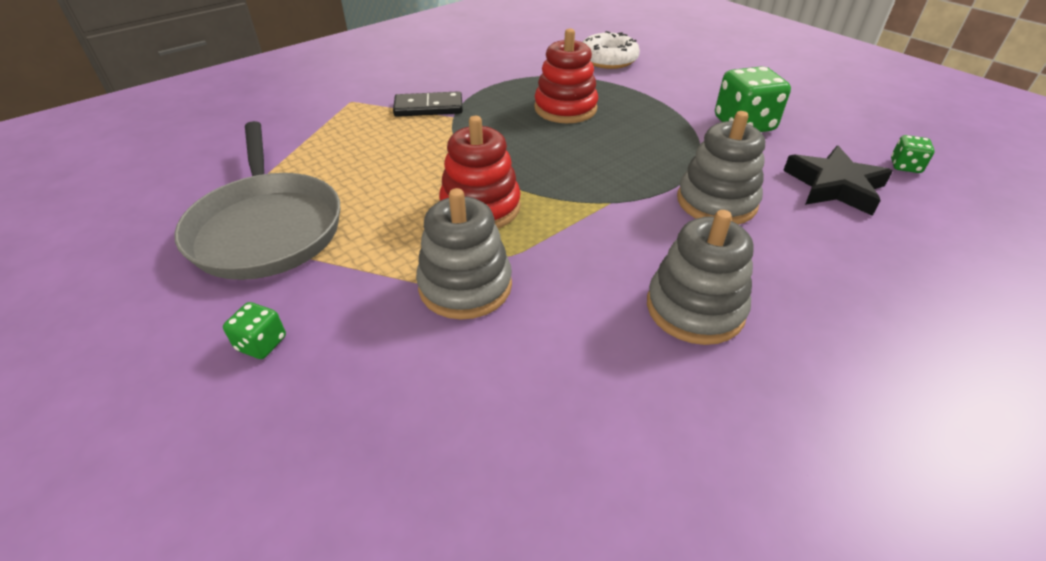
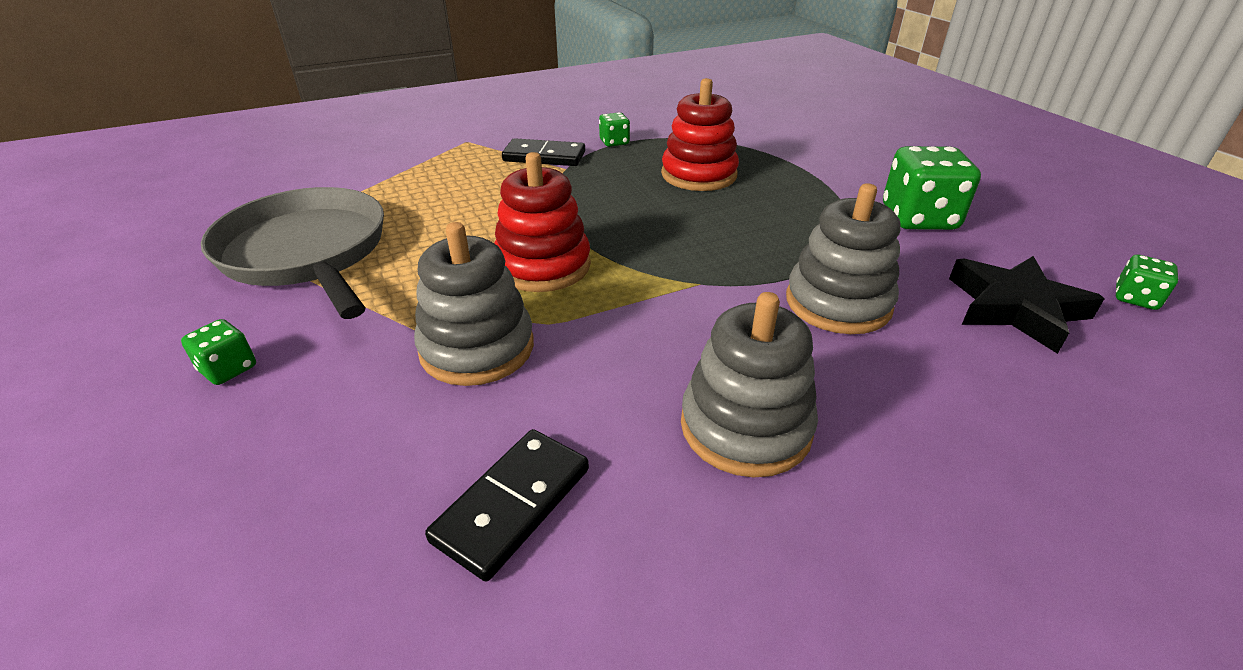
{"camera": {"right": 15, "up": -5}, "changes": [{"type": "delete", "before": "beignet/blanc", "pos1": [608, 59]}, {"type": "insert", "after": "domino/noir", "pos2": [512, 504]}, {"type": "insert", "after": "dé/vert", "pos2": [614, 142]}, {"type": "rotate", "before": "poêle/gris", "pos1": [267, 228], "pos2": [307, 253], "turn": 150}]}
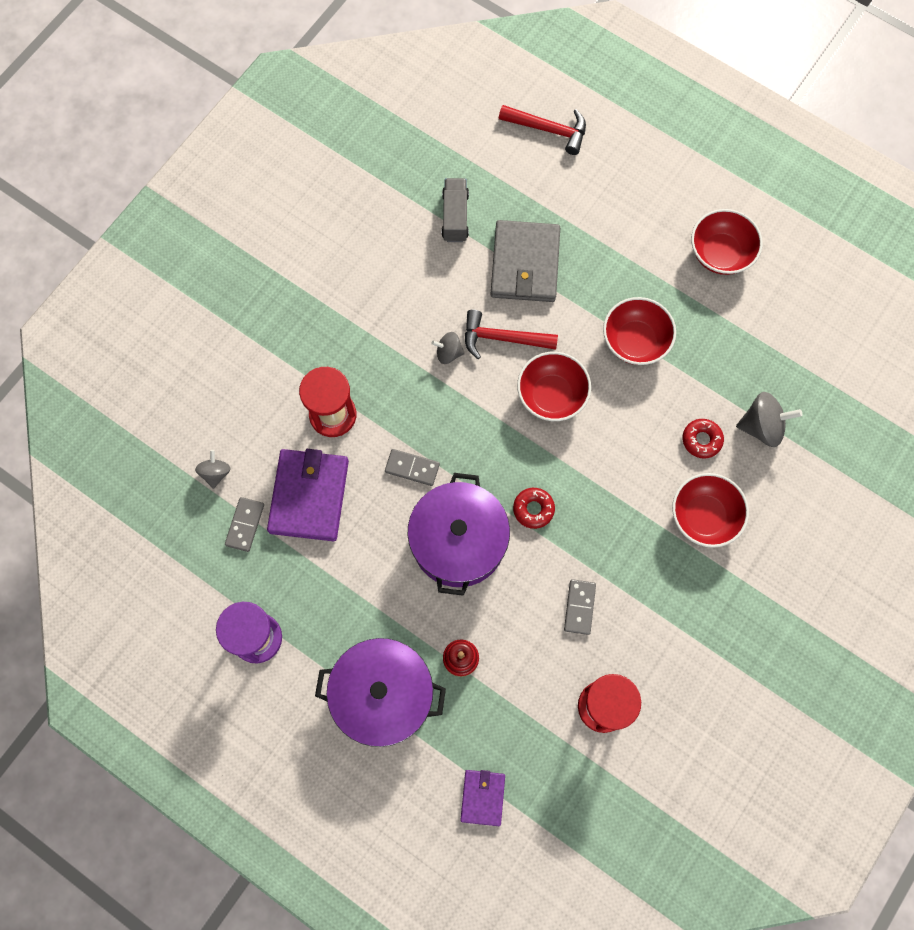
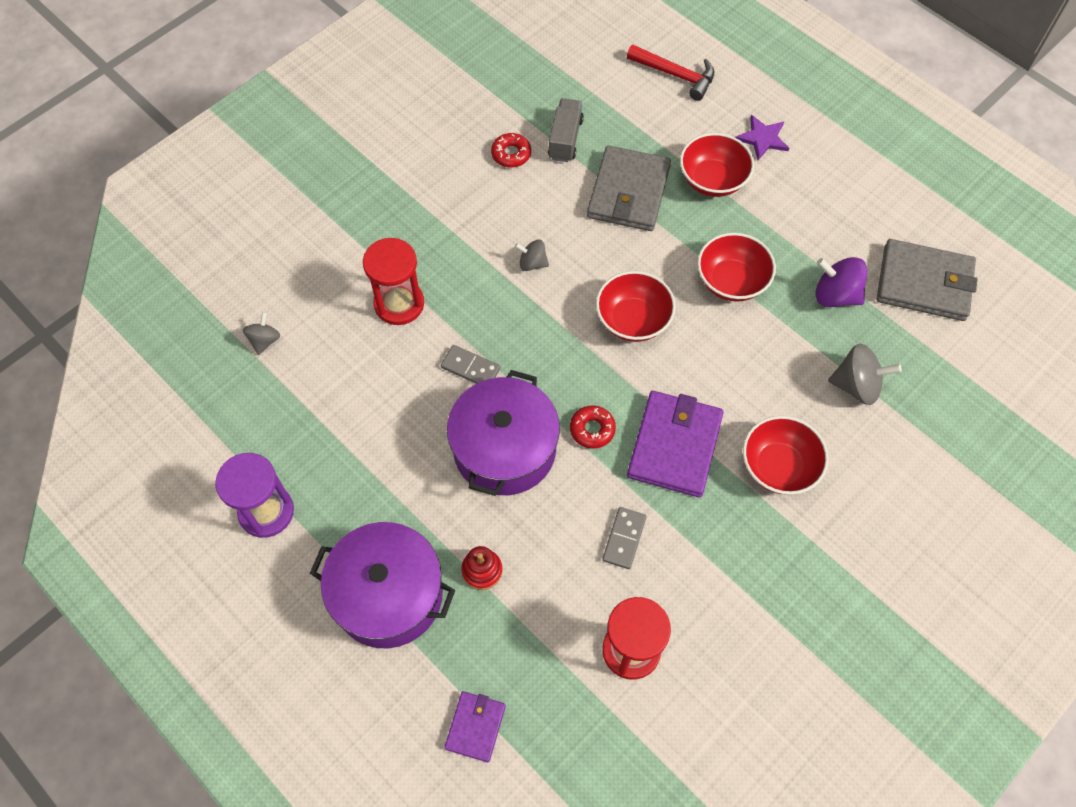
{"camera": {"right": 10, "up": -10}, "changes": [{"type": "delete", "before": "domino/gris", "pos1": [245, 525]}, {"type": "delete", "before": "marteau/rouge", "pos1": [503, 338]}, {"type": "insert", "after": "étoile/violet", "pos2": [762, 138]}, {"type": "insert", "after": "toupie/violet", "pos2": [835, 295]}, {"type": "insert", "after": "portefeuille/gris", "pos2": [924, 283]}, {"type": "move", "before": "portefeuille/violet", "pos1": [309, 496], "pos2": [674, 445]}, {"type": "move", "before": "beignet/rouge", "pos1": [701, 440], "pos2": [511, 154]}, {"type": "move", "before": "bol/rouge", "pos1": [720, 253], "pos2": [712, 180]}]}
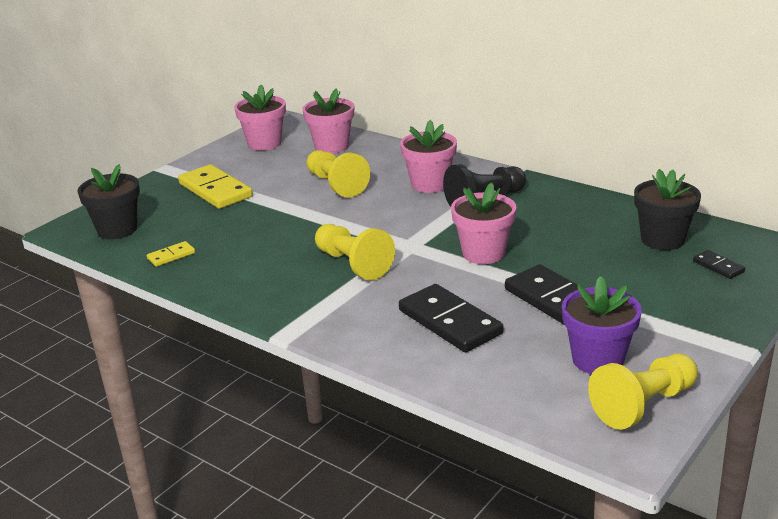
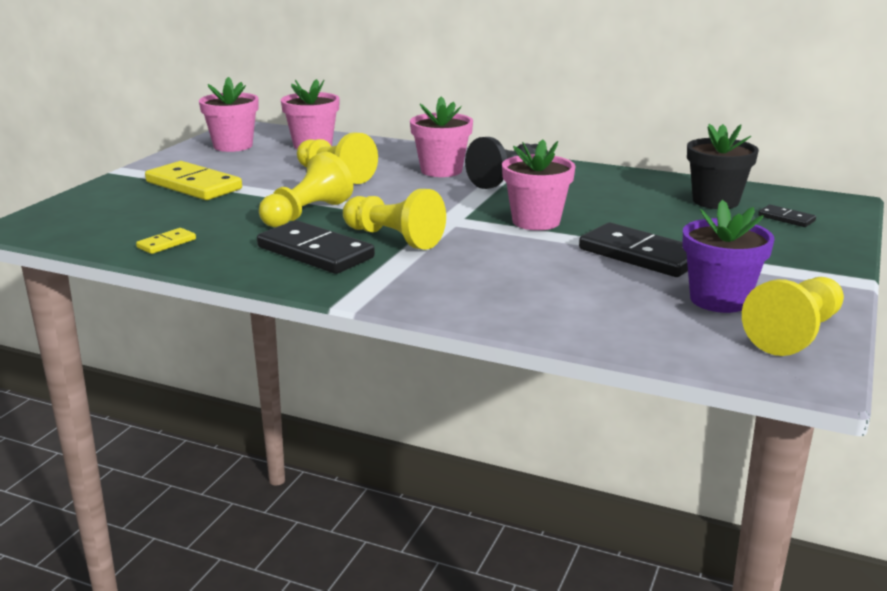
{"camera": {"right": -15, "up": -5}, "changes": [{"type": "delete", "before": "pot de fleurs/noir", "pos1": [117, 229]}, {"type": "insert", "after": "pion/jaune", "pos2": [306, 214]}, {"type": "move", "before": "domino/noir", "pos1": [450, 322], "pos2": [315, 252]}]}
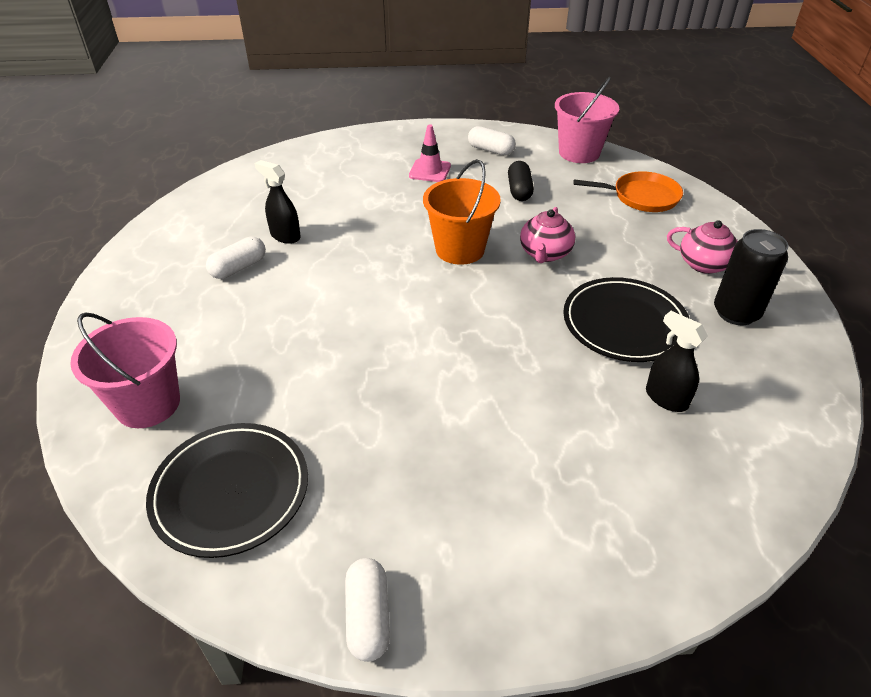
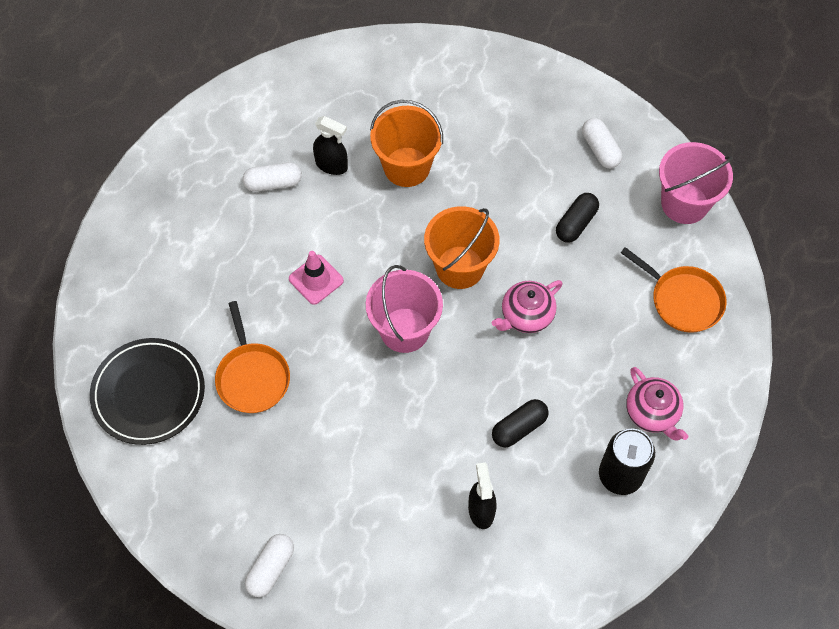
{"camera": {"right": 35, "up": 20}, "changes": [{"type": "insert", "after": "poêle/orange", "pos2": [252, 377]}, {"type": "insert", "after": "seau/orange", "pos2": [407, 167]}, {"type": "move", "before": "seau/rose", "pos1": [148, 404], "pos2": [404, 330]}, {"type": "move", "before": "gélule/blanc", "pos1": [368, 616], "pos2": [271, 568]}, {"type": "move", "before": "cône de chantier/rose", "pos1": [430, 171], "pos2": [316, 279]}, {"type": "replace", "before": "assiette/noir", "after": "gélule/noir", "pos1": [624, 323], "pos2": [519, 427]}, {"type": "rotate", "before": "vaporisateur/noir", "pos1": [285, 236], "pos2": [331, 165], "turn": 135}]}
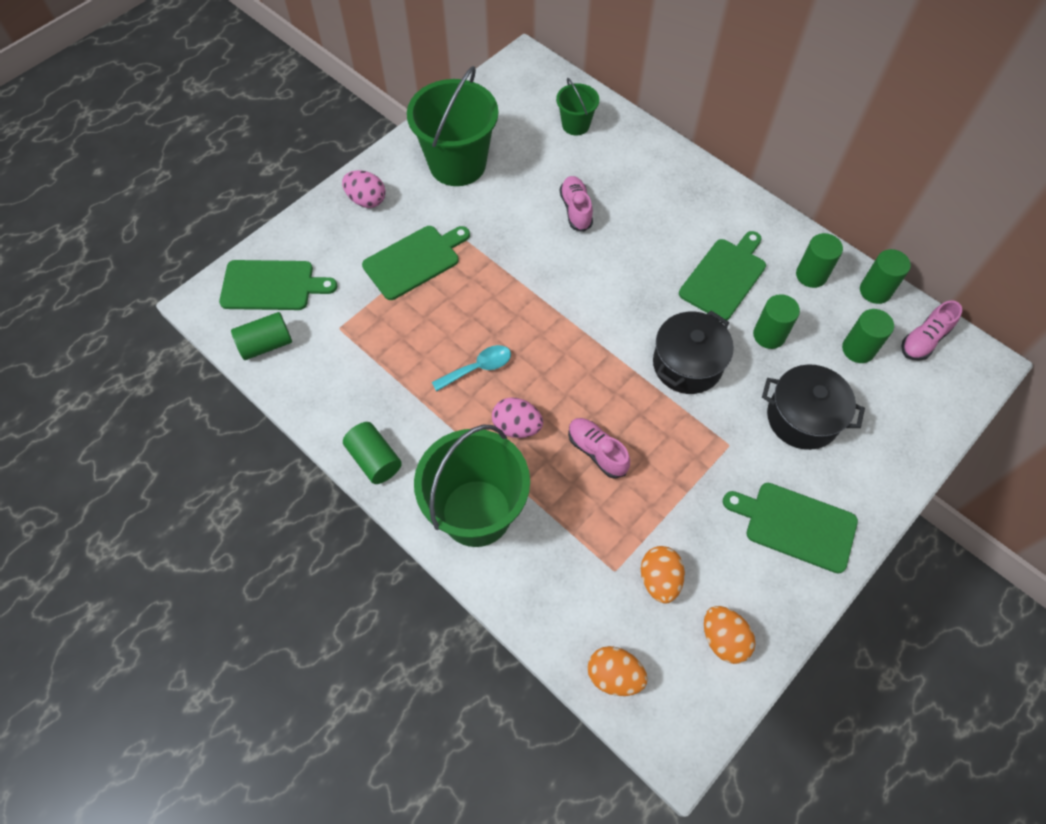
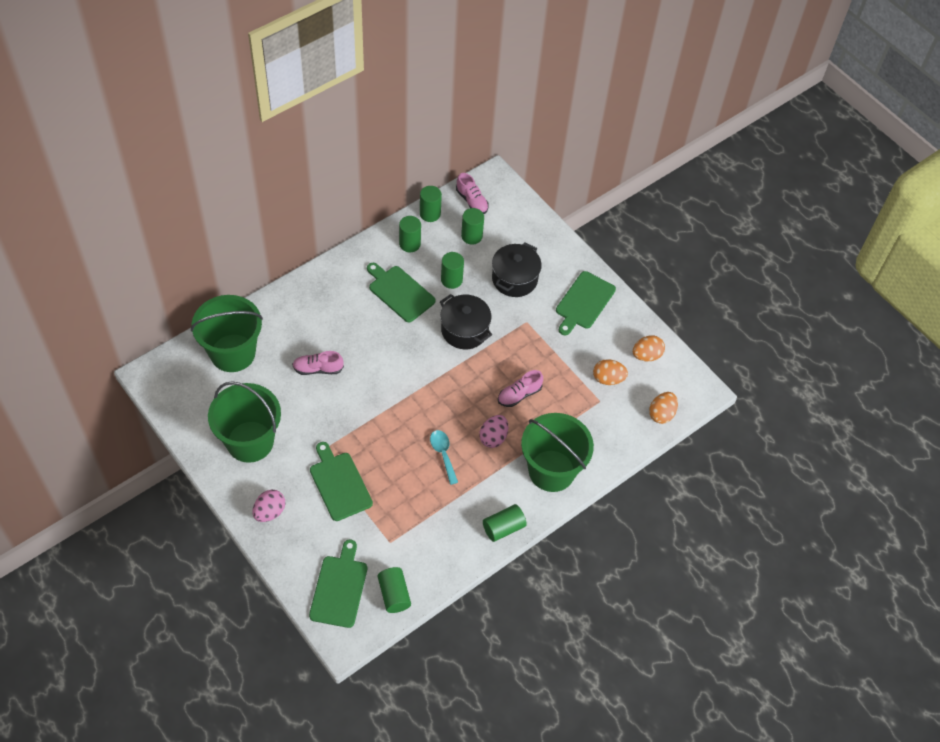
{"camera": {"right": -85, "up": -5}, "changes": [{"type": "resize", "before": "seau/vert", "pos1": [575, 125], "pos2": [233, 353], "scale": 1.99}]}
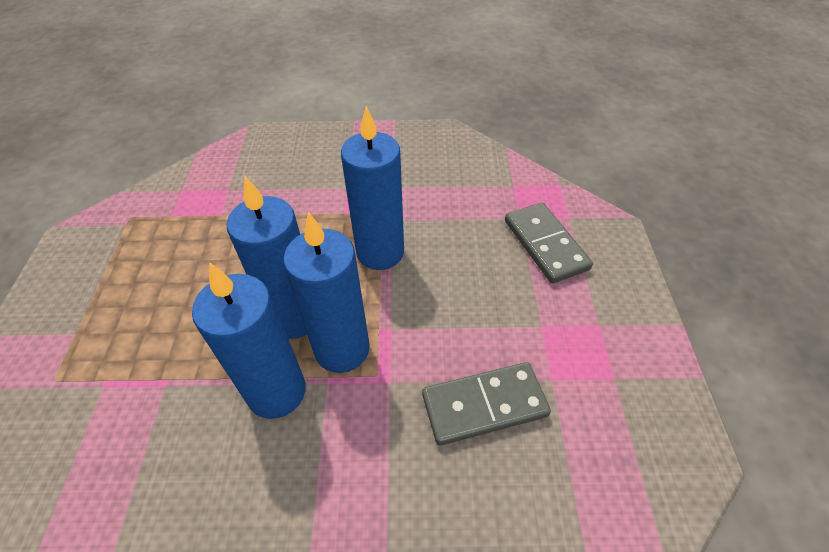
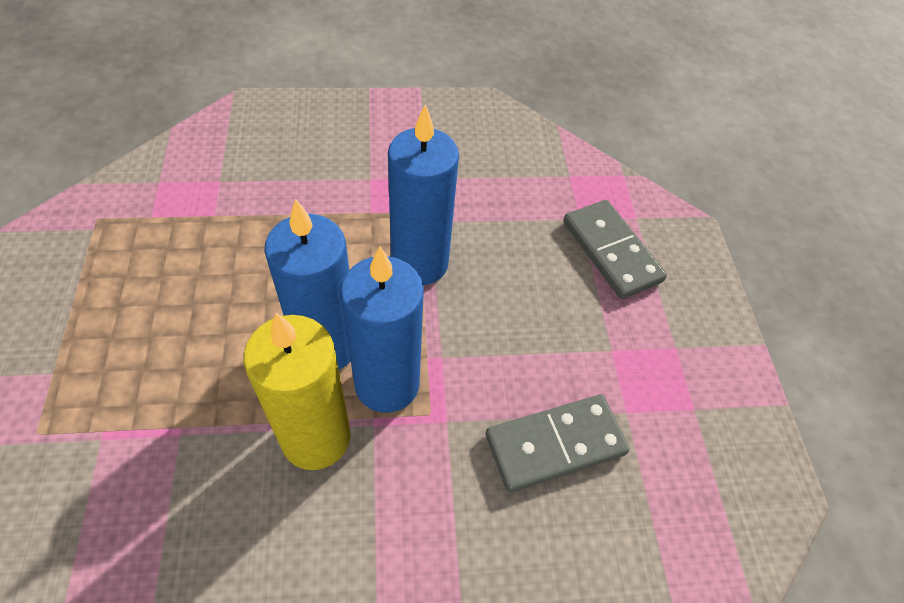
{"camera": {"right": -10, "up": 5}, "changes": [{"type": "recolor", "before": "bougie/bleu", "after": "bougie/jaune", "pos1": [276, 392], "pos2": [316, 438]}]}
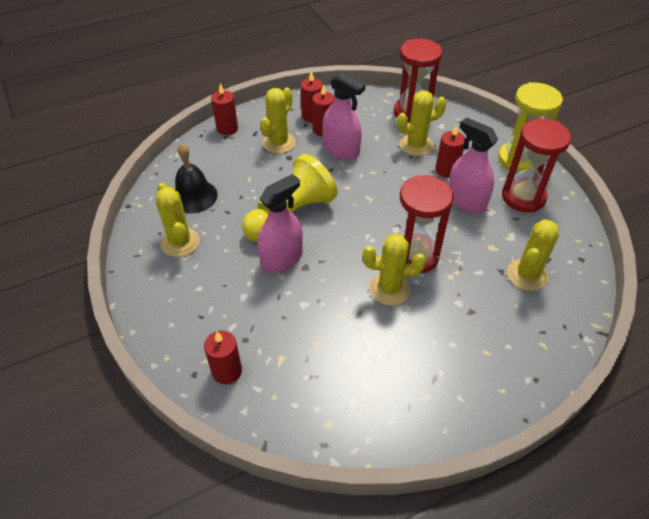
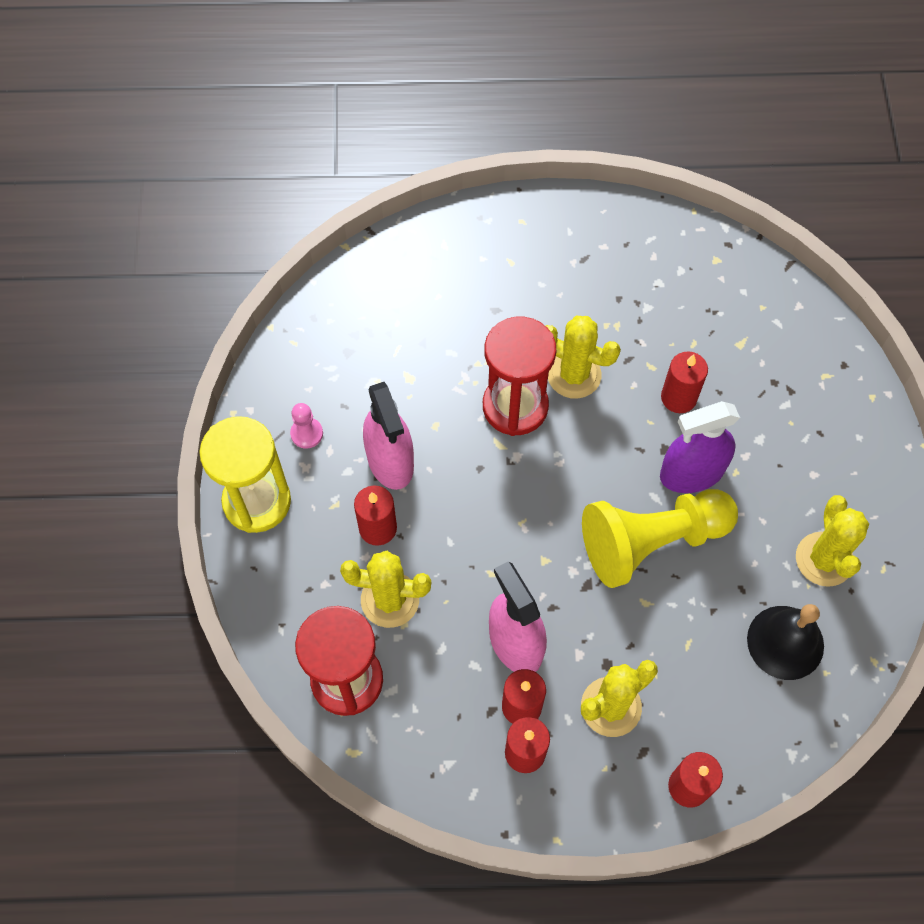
{"camera": {"right": -155, "up": 15}, "changes": [{"type": "delete", "before": "cactus/jaune", "pos1": [527, 275]}, {"type": "move", "before": "bougie/rouge", "pos1": [227, 371], "pos2": [678, 397]}, {"type": "replace", "before": "sablier/rouge", "after": "pion/rose", "pos1": [523, 197], "pos2": [307, 433]}, {"type": "recolor", "before": "vaporisateur/rose", "after": "vaporisateur/violet", "pos1": [281, 259], "pos2": [691, 473]}]}
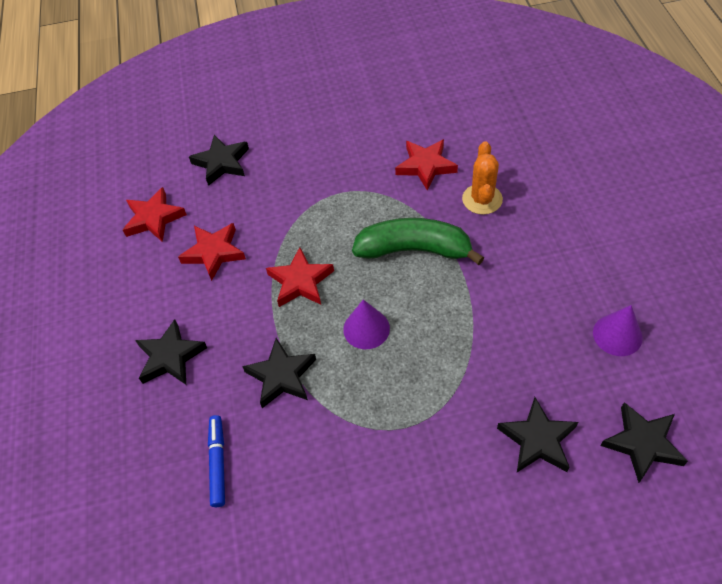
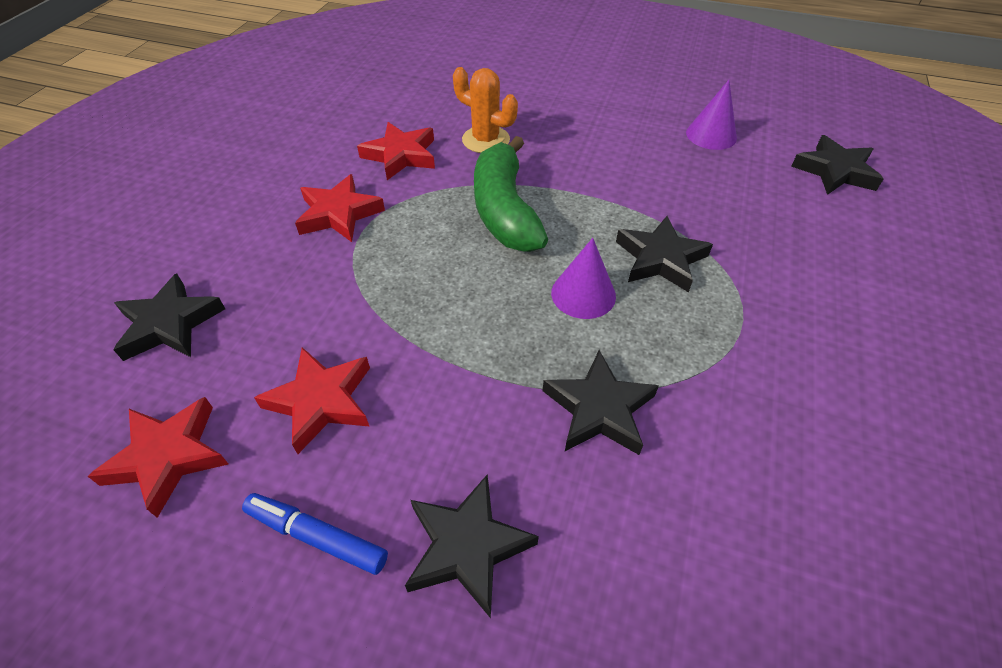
{"camera": {"right": -65, "up": -5}, "changes": [{"type": "move", "before": "feutre/bleu", "pos1": [218, 463], "pos2": [317, 536]}, {"type": "move", "before": "étoile/rouge", "pos1": [300, 281], "pos2": [339, 214]}, {"type": "move", "before": "étoile/noir", "pos1": [537, 439], "pos2": [660, 259]}, {"type": "rotate", "before": "banane/vert", "pos1": [414, 250], "pos2": [505, 210], "turn": -45}]}
